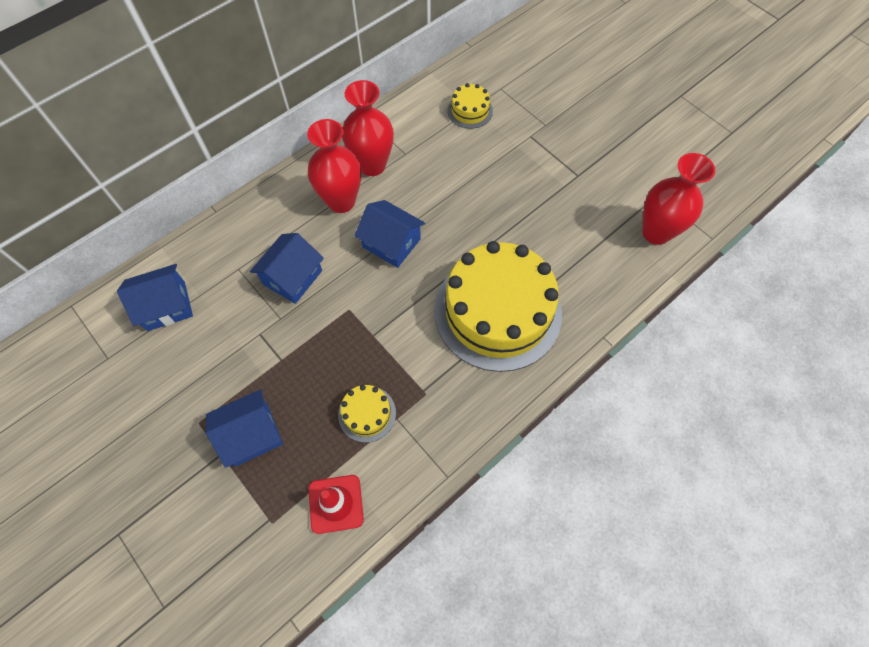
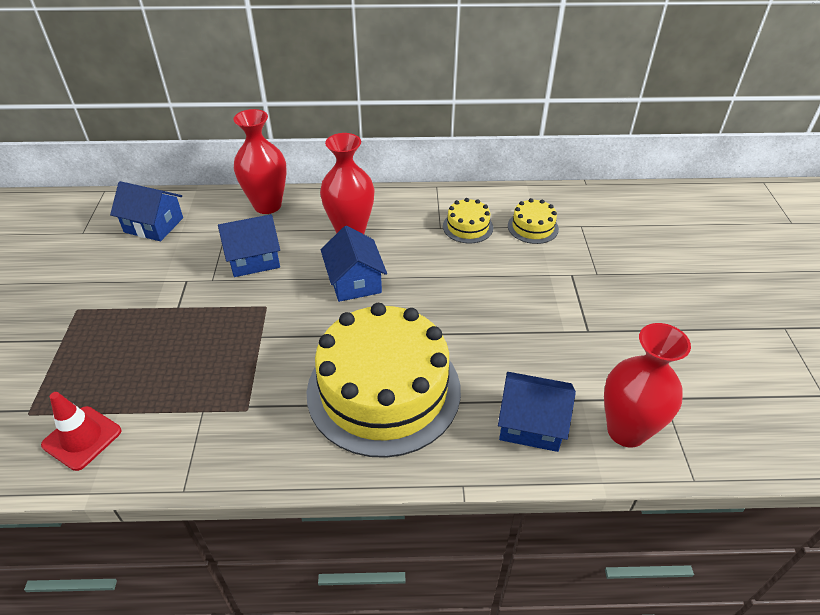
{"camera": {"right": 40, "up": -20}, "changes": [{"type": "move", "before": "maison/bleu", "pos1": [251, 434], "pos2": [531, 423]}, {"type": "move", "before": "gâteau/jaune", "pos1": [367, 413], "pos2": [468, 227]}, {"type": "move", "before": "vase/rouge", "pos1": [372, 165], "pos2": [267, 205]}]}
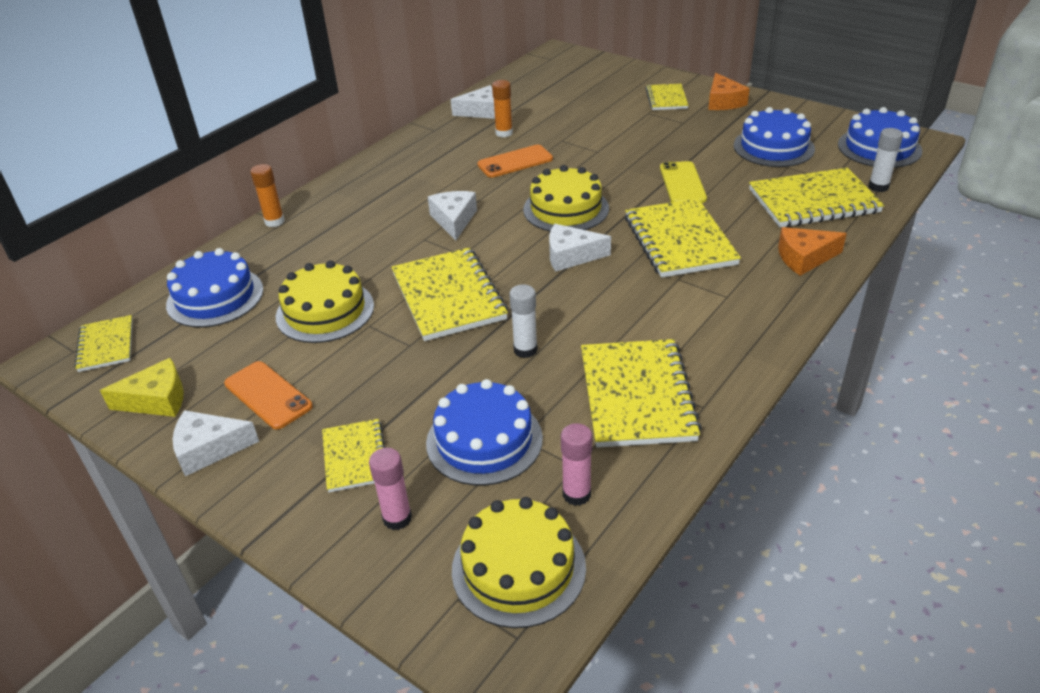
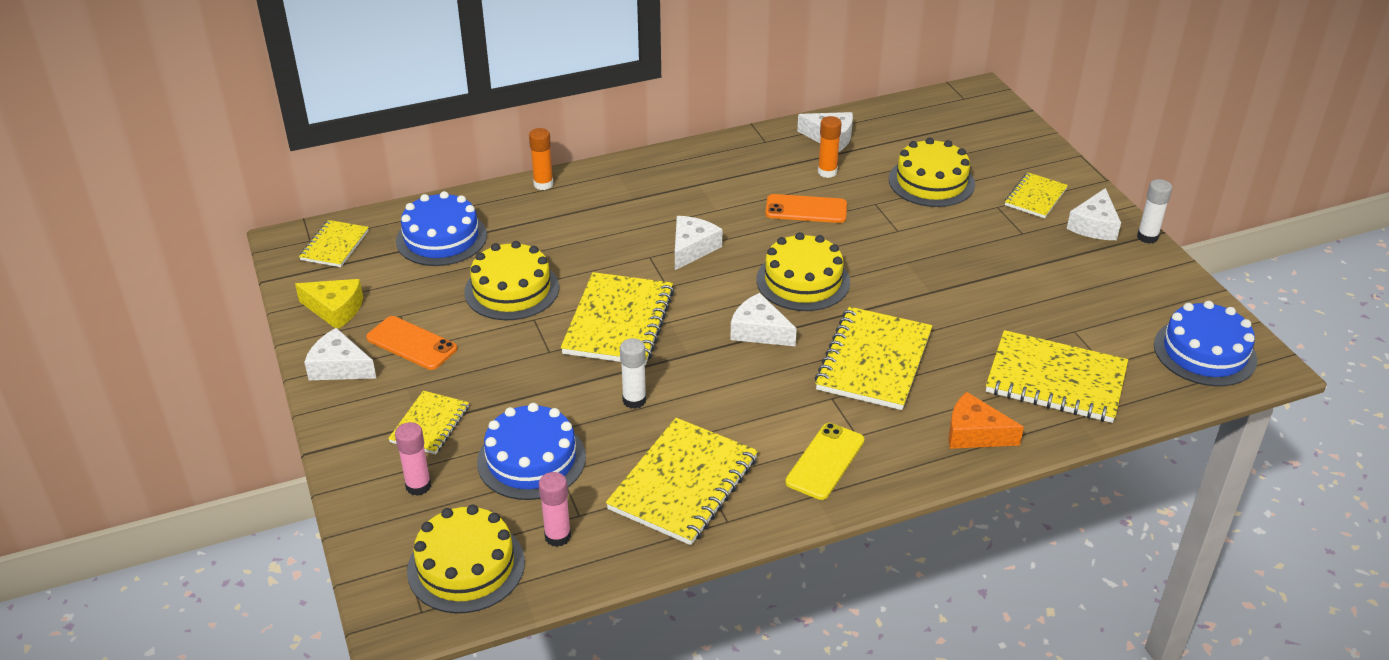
{"camera": {"right": 30, "up": 0}, "changes": [{"type": "delete", "before": "gâteau/bleu", "pos1": [773, 147]}, {"type": "insert", "after": "gâteau/jaune", "pos2": [931, 182]}, {"type": "move", "before": "téléphone/jaune", "pos1": [682, 183], "pos2": [825, 461]}, {"type": "move", "before": "bâton de colle/blanc", "pos1": [878, 187], "pos2": [1147, 237]}, {"type": "recolor", "before": "fromage/orange", "after": "fromage/blanc", "pos1": [723, 102], "pos2": [1094, 225]}, {"type": "rotate", "before": "téléphone/orange", "pos1": [268, 395], "pos2": [411, 343], "turn": -45}]}
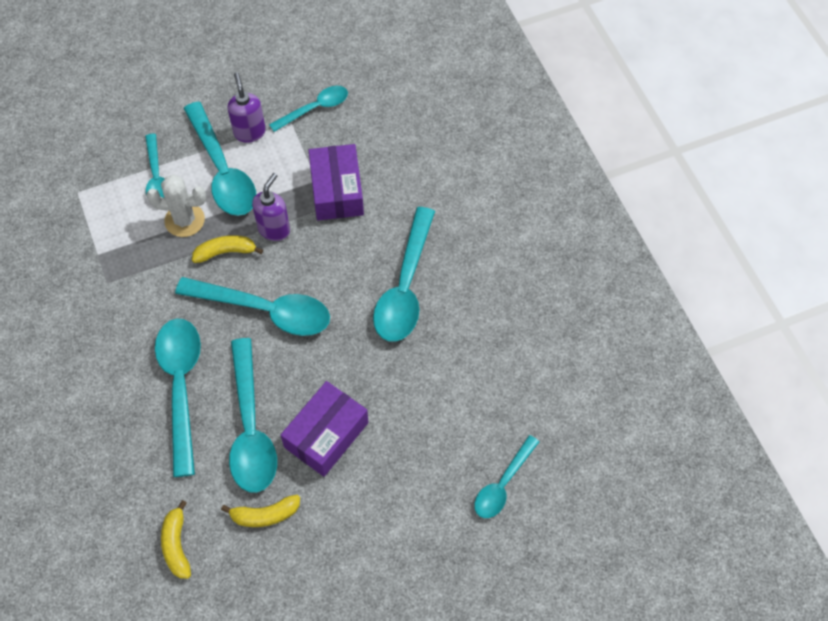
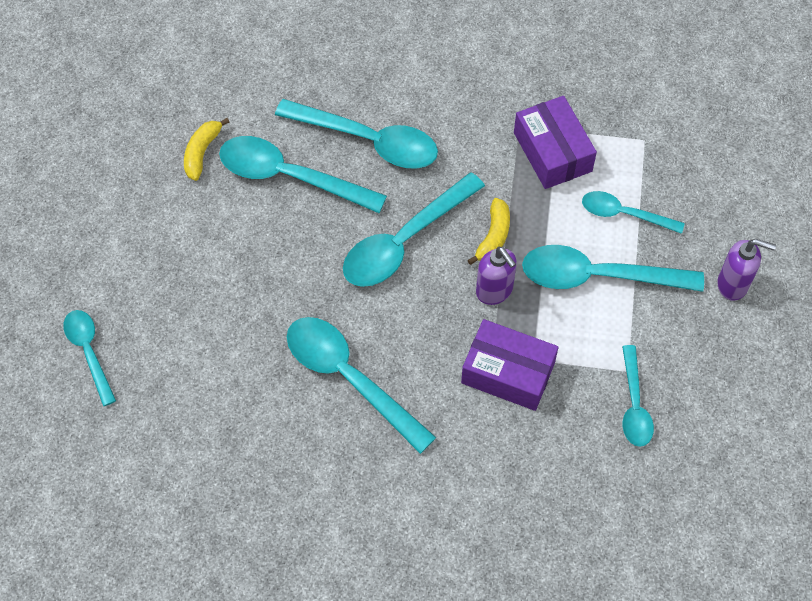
{"camera": {"right": 120, "up": 0}, "changes": [{"type": "delete", "before": "cactus/blanc", "pos1": [184, 220]}, {"type": "delete", "before": "banane/jaune", "pos1": [177, 545]}, {"type": "move", "before": "distributeur de savon/violet", "pos1": [249, 132], "pos2": [733, 284]}, {"type": "move", "before": "boîte/violet", "pos1": [326, 435], "pos2": [552, 152]}]}
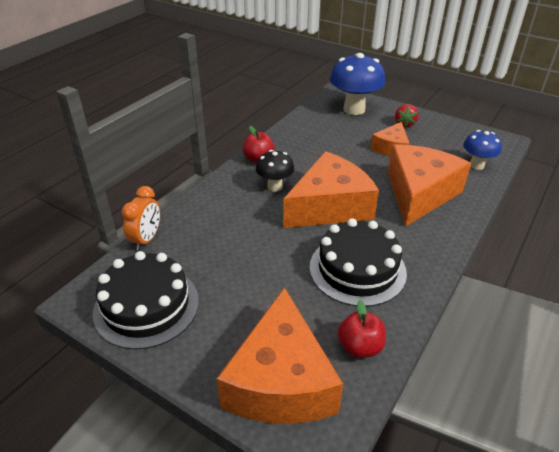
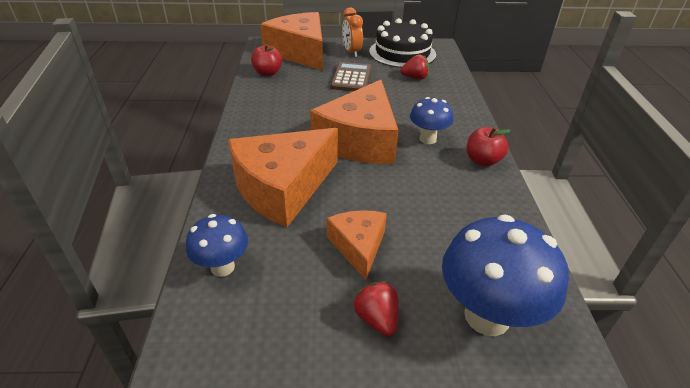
{"camera": {"right": 145, "up": 0}, "changes": [{"type": "delete", "before": "gâteau/noir", "pos1": [357, 269]}, {"type": "insert", "after": "calculatrice/marron", "pos2": [351, 78]}, {"type": "insert", "after": "fraise/rouge", "pos2": [415, 78]}, {"type": "move", "before": "réveil/orange", "pos1": [146, 239], "pos2": [351, 52]}, {"type": "recolor", "before": "champignon/noir", "after": "champignon/bleu", "pos1": [275, 187], "pos2": [428, 139]}, {"type": "rotate", "before": "fromage/orange", "pos1": [419, 193], "pos2": [283, 188], "turn": 60}]}
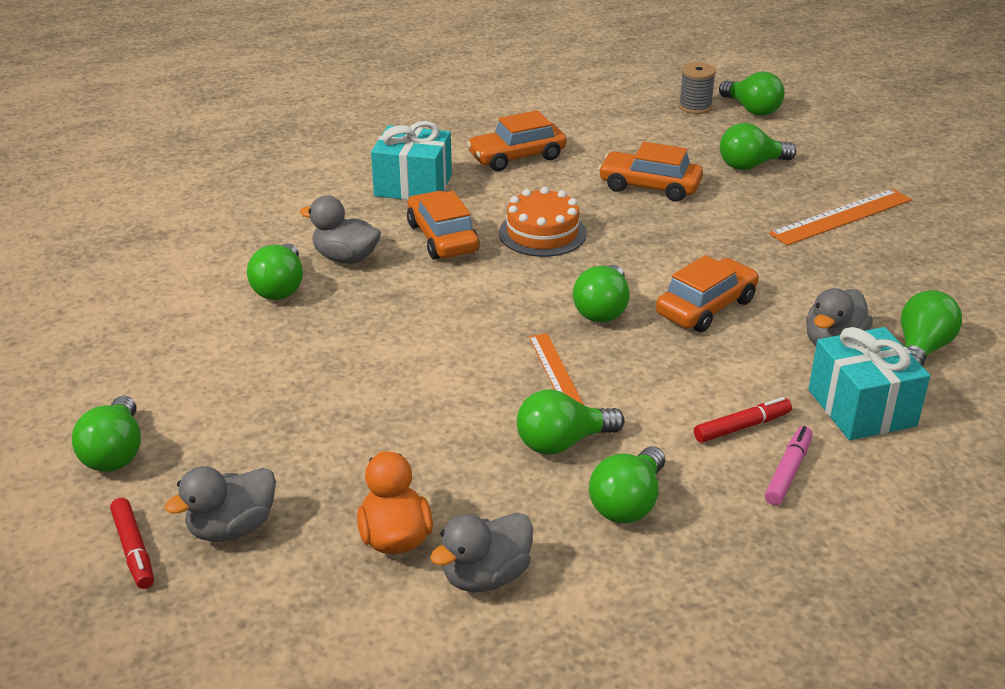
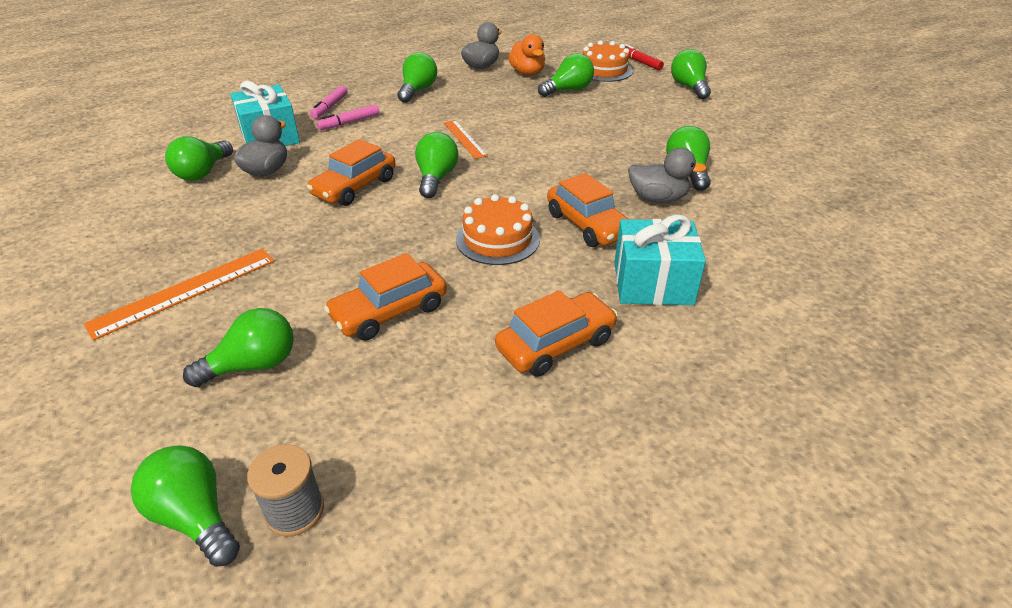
{"camera": {"right": 170, "up": 5}, "changes": [{"type": "move", "before": "ampoule/vert", "pos1": [562, 443], "pos2": [568, 90]}, {"type": "replace", "before": "canard/gris", "after": "gâteau/orange", "pos1": [232, 528], "pos2": [604, 70]}, {"type": "recolor", "before": "feutre/rouge", "after": "feutre/rose", "pos1": [741, 427], "pos2": [350, 122]}, {"type": "rotate", "before": "voiture/orange", "pos1": [649, 187], "pos2": [389, 312], "turn": 135}]}
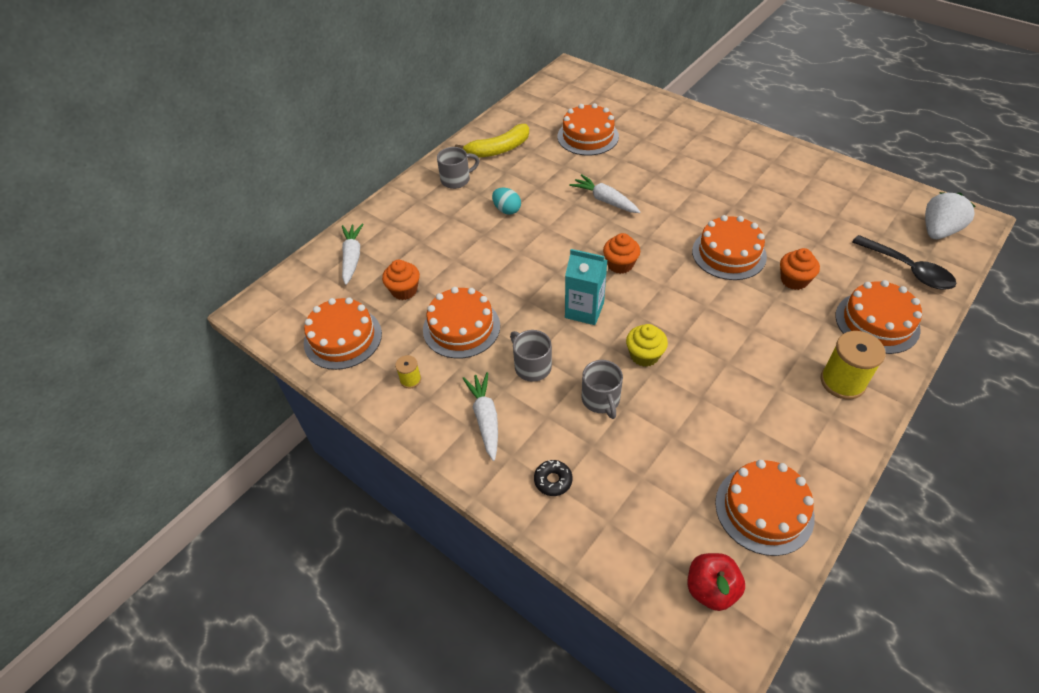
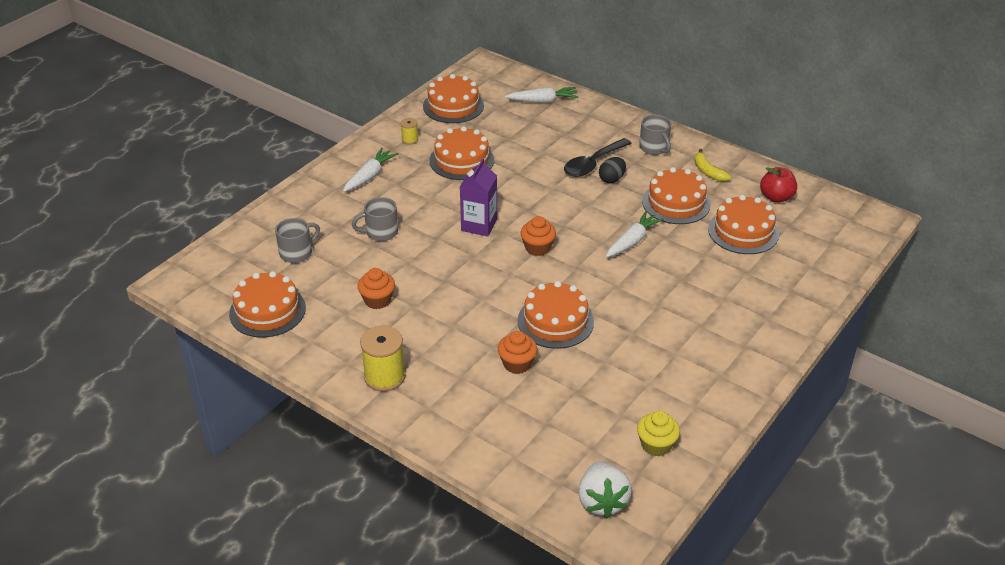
{"camera": {"right": 85, "up": -10}, "changes": [{"type": "delete", "before": "beignet/noir", "pos1": [553, 480]}, {"type": "move", "before": "muffin/orange", "pos1": [404, 290], "pos2": [377, 300]}, {"type": "move", "before": "tasse/gris", "pos1": [532, 366], "pos2": [297, 253]}, {"type": "move", "before": "muffin/jaune", "pos1": [644, 355], "pos2": [656, 445]}, {"type": "move", "before": "pomme/rouge", "pos1": [711, 589], "pos2": [776, 197]}, {"type": "move", "before": "gâteau/orange", "pos1": [877, 322], "pos2": [676, 203]}, {"type": "move", "before": "cuillère/noir", "pos1": [908, 269], "pos2": [593, 164]}, {"type": "recolor", "before": "œuf/turquoise", "after": "œuf/noir", "pos1": [507, 210], "pos2": [611, 179]}, {"type": "recolor", "before": "brique de lait/turquoise", "after": "brique de lait/violet", "pos1": [584, 310], "pos2": [479, 225]}, {"type": "rotate", "before": "carotte/blanc", "pos1": [485, 418], "pos2": [370, 176], "turn": -45}, {"type": "rotate", "before": "fraise/blanc", "pos1": [938, 231], "pos2": [602, 501], "turn": 45}, {"type": "resize", "before": "banane/jaune", "pos1": [499, 149], "pos2": [708, 171], "scale": 0.65}]}
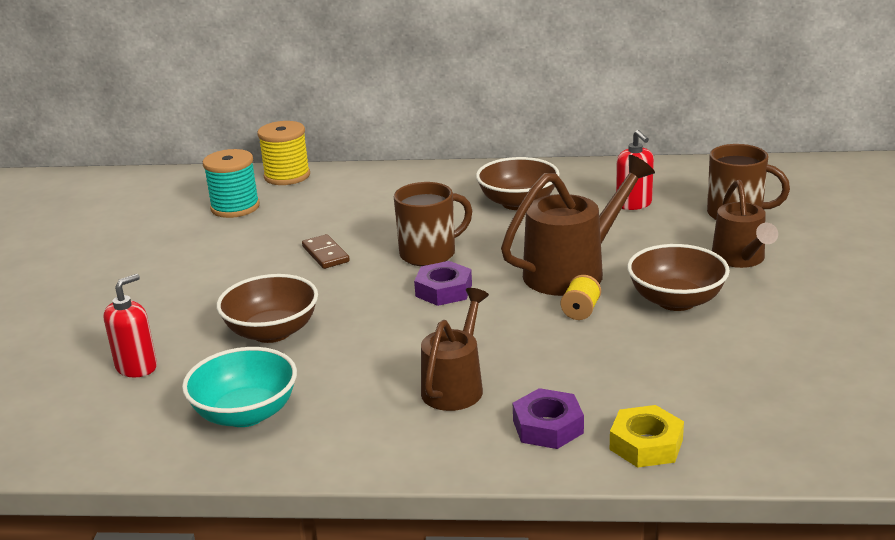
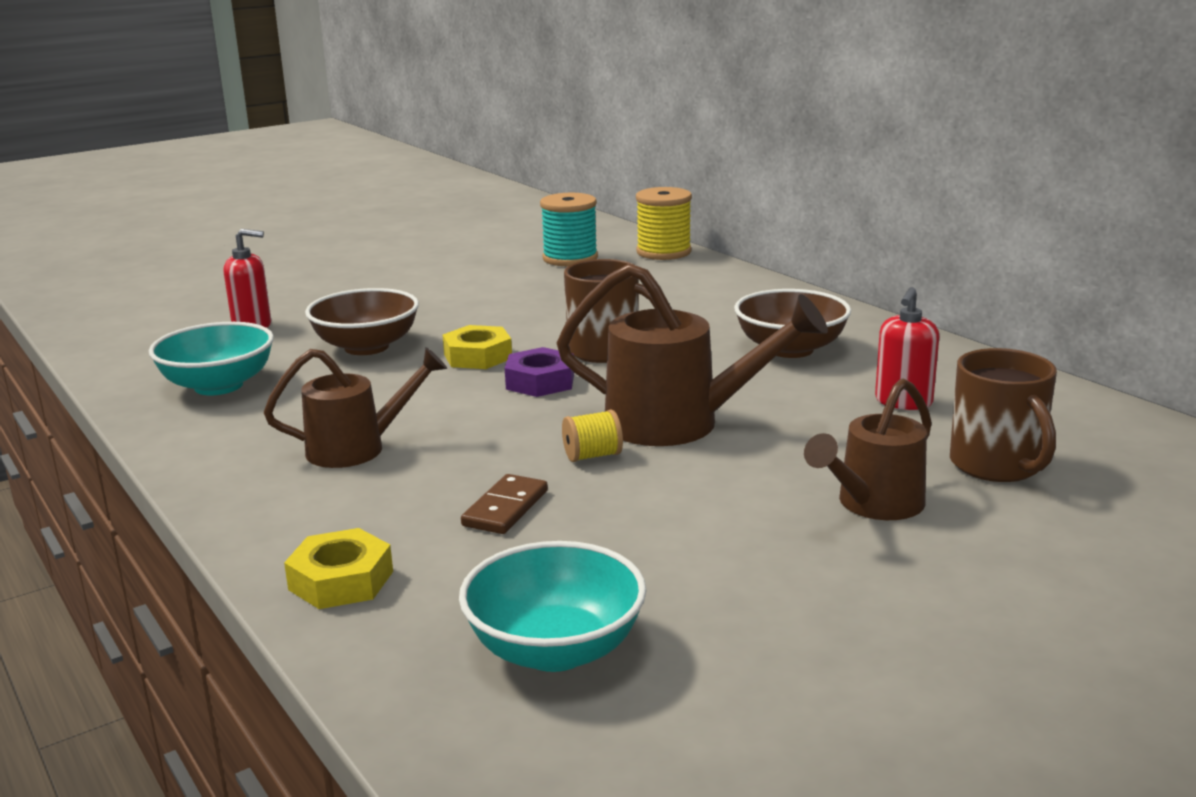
{"camera": {"right": 50, "up": -5}, "changes": [{"type": "delete", "before": "écrou/violet", "pos1": [548, 426]}, {"type": "delete", "before": "bol/marron", "pos1": [676, 301]}, {"type": "insert", "after": "écrou/jaune", "pos2": [478, 356]}, {"type": "insert", "after": "bol/turquoise", "pos2": [555, 649]}, {"type": "move", "before": "domino/marron", "pos1": [325, 254], "pos2": [505, 508]}]}
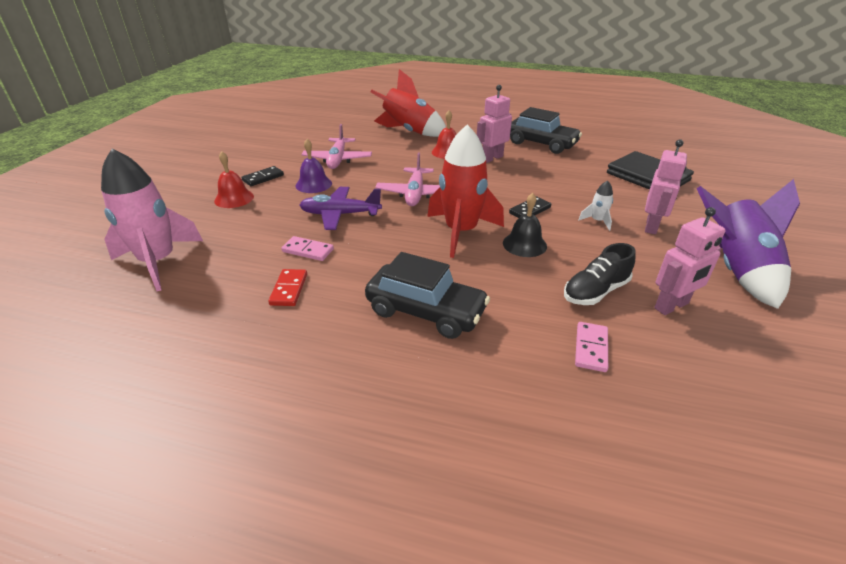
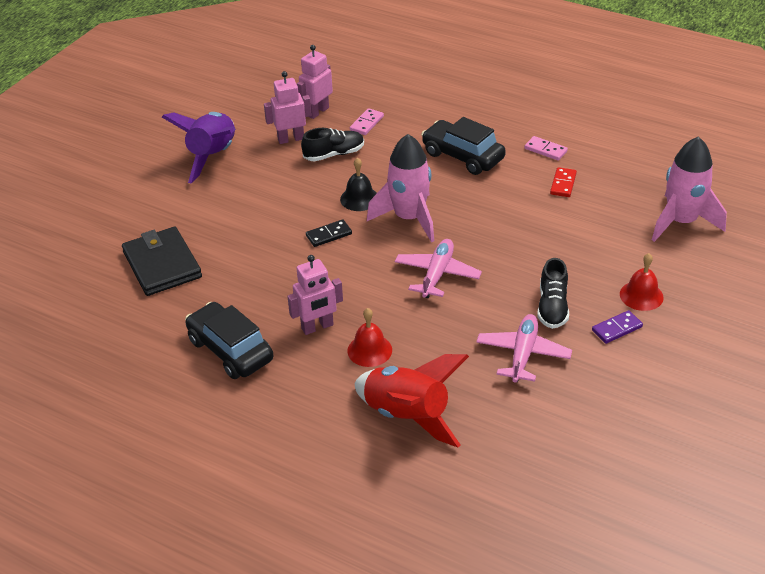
{"camera": {"right": -165, "up": 5}, "changes": [{"type": "delete", "before": "avion/violet", "pos1": [340, 214]}, {"type": "delete", "before": "fusée/blanc", "pos1": [597, 221]}, {"type": "move", "before": "domino/rose", "pos1": [308, 250], "pos2": [545, 150]}, {"type": "move", "before": "robot/rose", "pos1": [651, 226], "pos2": [317, 112]}, {"type": "replace", "before": "cloche/violet", "after": "chaussure/noir", "pos1": [313, 184], "pos2": [552, 307]}, {"type": "recolor", "before": "domino/noir", "after": "domino/violet", "pos1": [263, 178], "pos2": [617, 329]}, {"type": "recolor", "before": "fusée/rouge", "after": "fusée/rose", "pos1": [461, 232], "pos2": [409, 218]}]}
